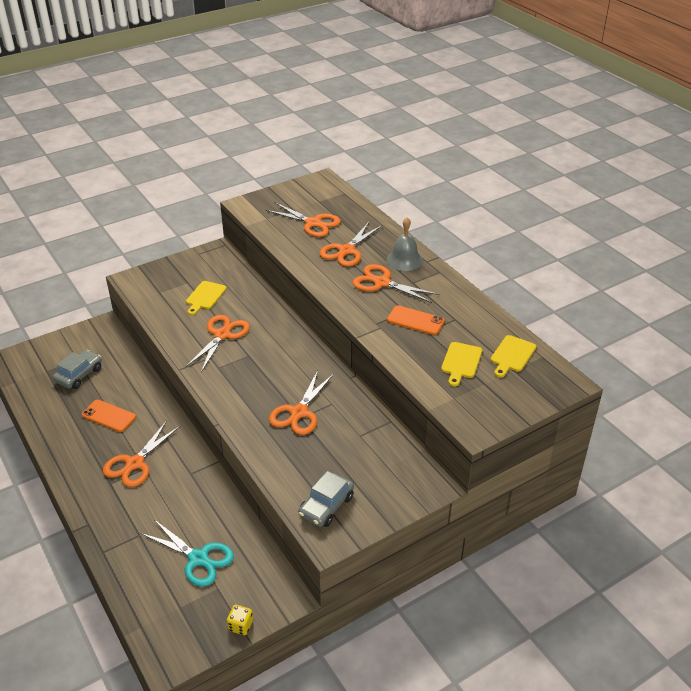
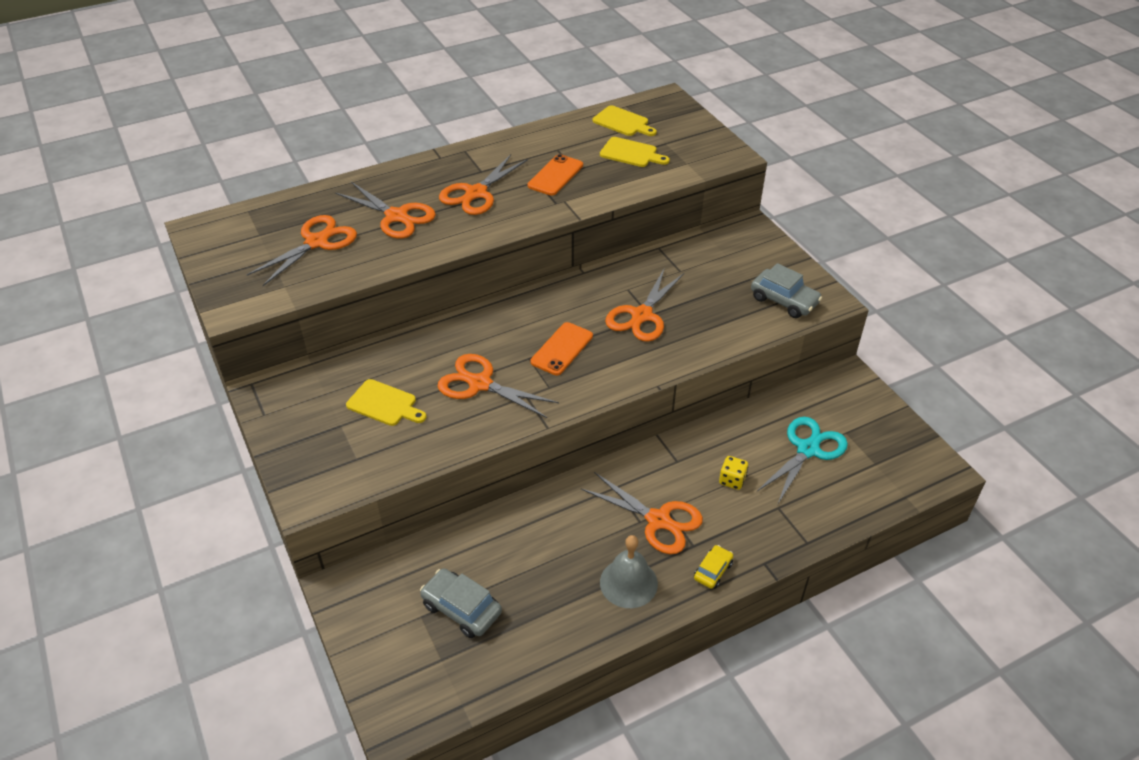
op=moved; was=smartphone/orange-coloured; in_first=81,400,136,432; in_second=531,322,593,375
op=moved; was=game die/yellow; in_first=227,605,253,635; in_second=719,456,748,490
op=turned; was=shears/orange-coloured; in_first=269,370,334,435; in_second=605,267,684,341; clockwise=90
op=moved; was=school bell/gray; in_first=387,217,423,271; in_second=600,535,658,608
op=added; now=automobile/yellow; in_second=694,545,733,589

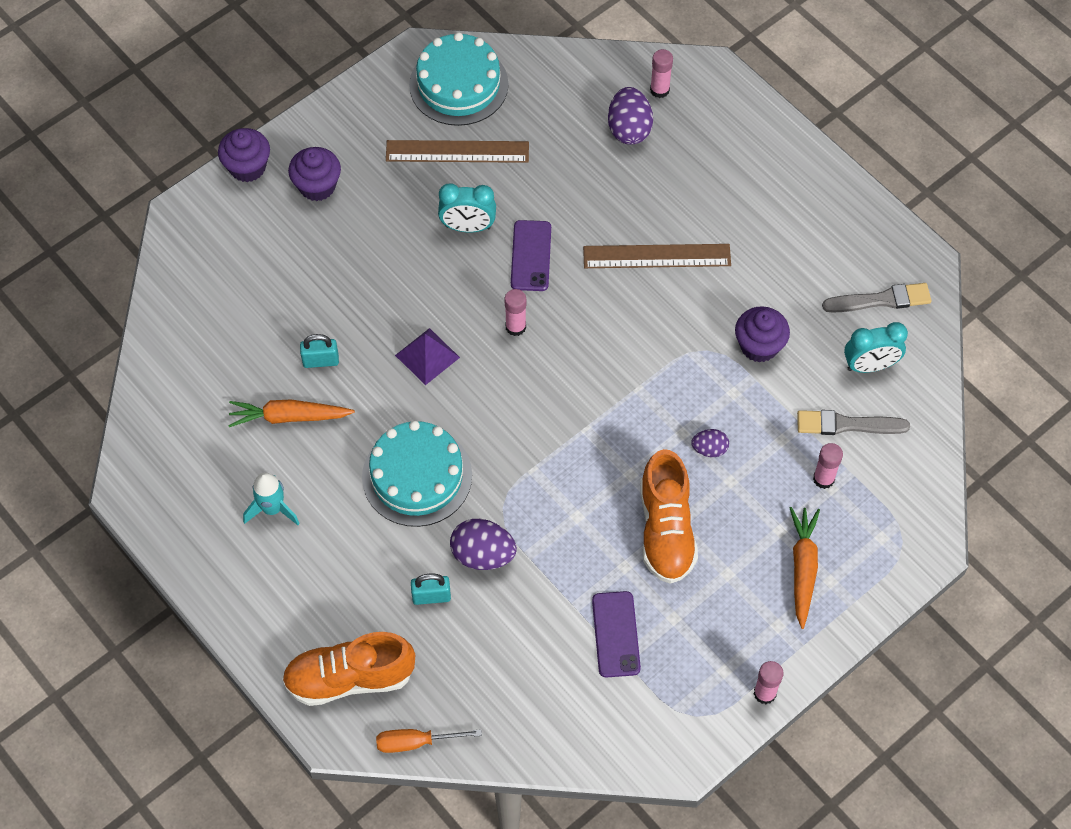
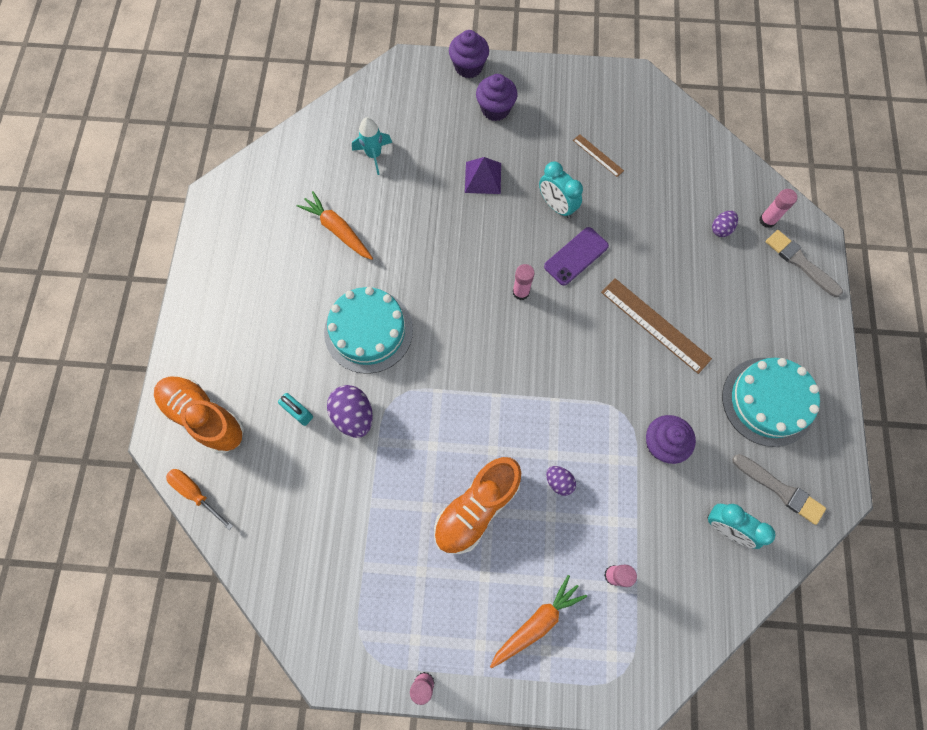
op=moved; was=spaceship/turquoise; in_first=243,473,300,525; in_second=352,118,392,175
op=removed; was=lock/turquoise; in_first=300,334,339,368
op=resized; was=measuring stick/russet; in_first=386,140,529,163; in_second=573,134,624,177; ratio=0.52
op=moved; was=solid pyramid/violet; in_first=395,328,460,385; in_second=465,157,501,194
op=moved; was=gateau/turquoise; in_first=409,32,508,126; in_second=722,358,820,447
op=removed; was=smartphone/violet; in_first=592,591,641,678
op=resized; was=toy egg/violet; in_first=608,87,653,145; in_second=712,211,738,237; ratio=0.58
op=moved; was=paintbrush/gray; in_first=797,410,910,435; in_second=765,230,843,297

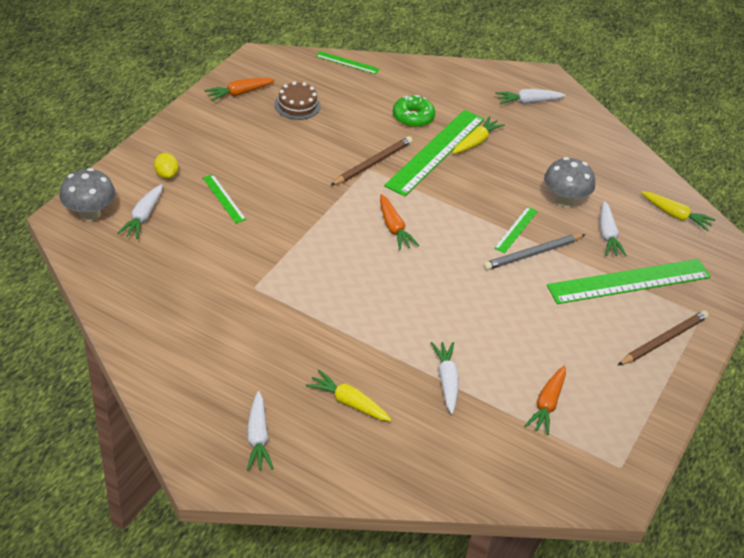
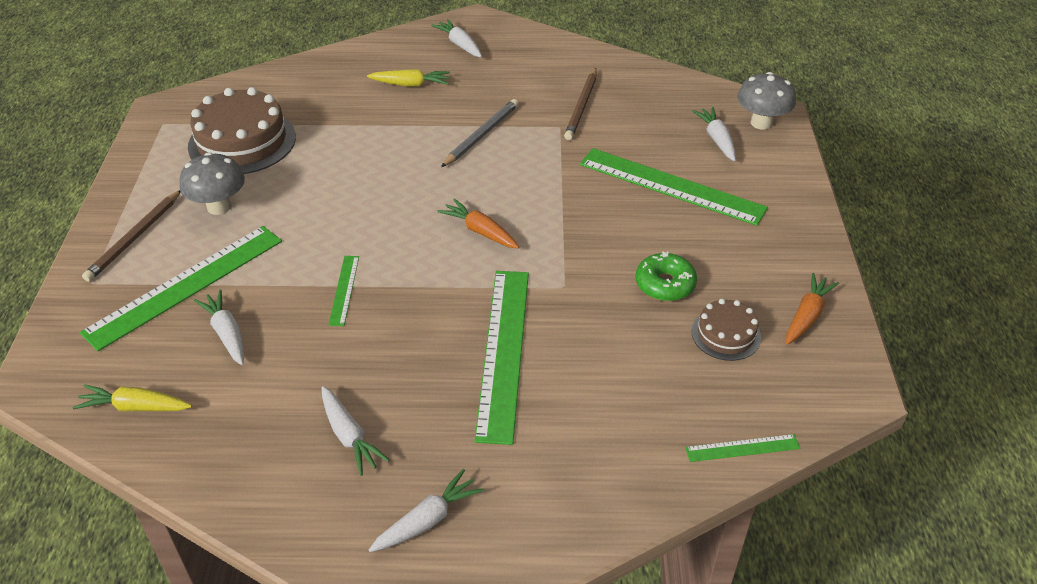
op=removed; was=citrus fruit/yellow; in_first=154,153,179,179
op=resized; was=measuring stick/emerald; in_first=203,174,246,223; in_second=580,148,768,226; ratio=2.18
op=moved; was=lead pencil/russet; in_first=330,136,413,186; in_second=564,68,597,140
op=moved; was=glazed donut/emerald; in_first=393,95,435,127; in_second=636,252,697,301
op=moved; was=root vegetable/snow-white; in_first=431,342,459,414; in_second=321,386,389,476
op=removed; was=root vegetable/yellow; in_first=452,116,505,154
op=moved; was=lead pencil/gray; in_first=483,234,586,270; in_second=441,99,519,167
op=replaced; was=root vegetable/orange-coloured; now=gateau/russet; in_first=525,366,566,435; in_second=188,87,296,174
op=moved; was=toadstool/gray; in_first=544,157,595,207; in_second=180,152,245,215

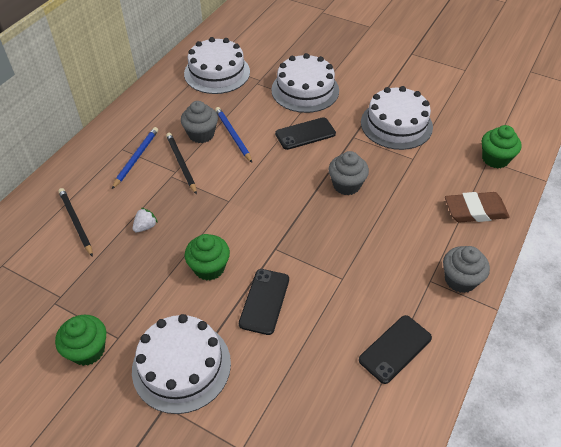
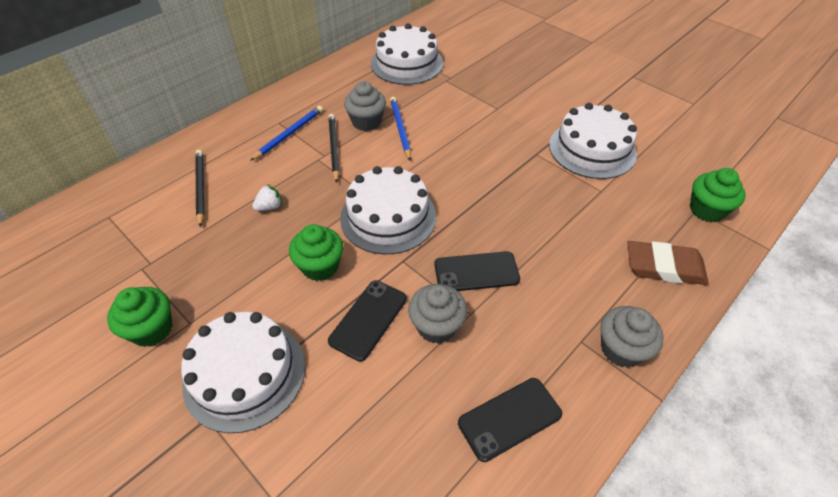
op=moved; was=gateau/snow-white; in_first=271,53,339,113; in_second=340,166,436,254
op=moved; was=smartphone/ebony; in_first=275,117,336,150; in_second=434,251,520,291
op=moved; was=cupcake/gray; in_first=329,151,369,195; in_second=408,284,467,344

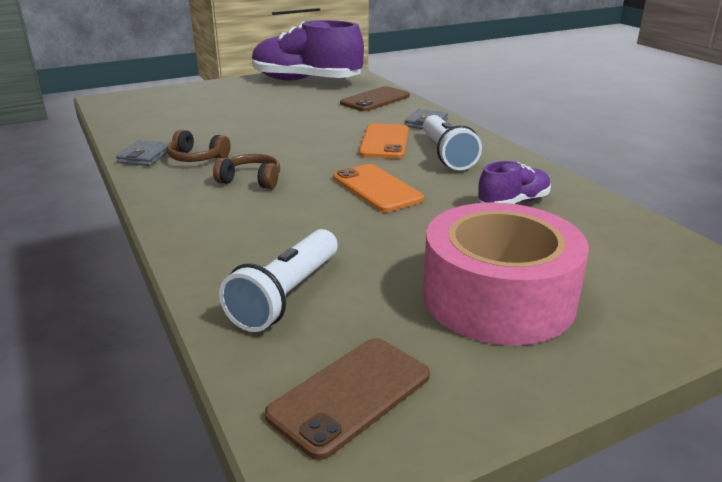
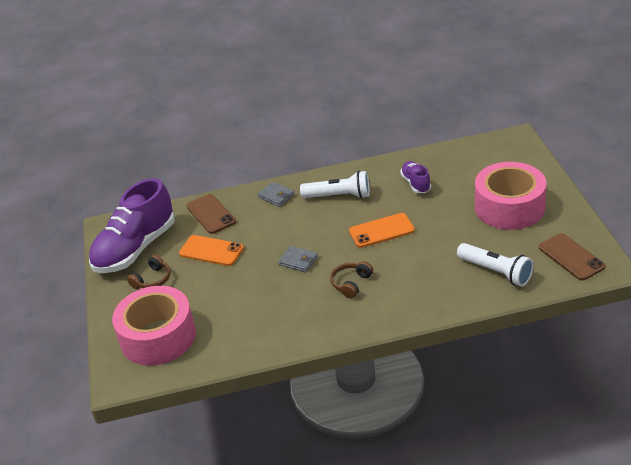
op=moved; was=card wallet/gray; in_first=116,140,169,166; in_second=278,246,318,273
op=moved; was=headphones/russet; in_first=167,130,231,162; in_second=127,255,171,289
op=moved; was=smartphone/orange-coloured; in_first=359,123,409,158; in_second=179,235,244,266
op=added; now=roll of tape/rose-pink; in_second=112,286,196,366

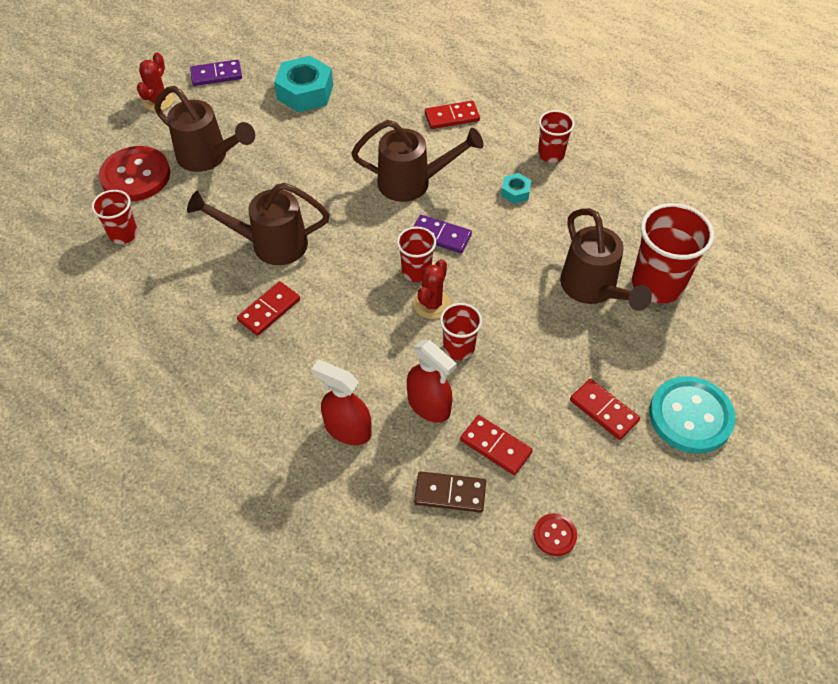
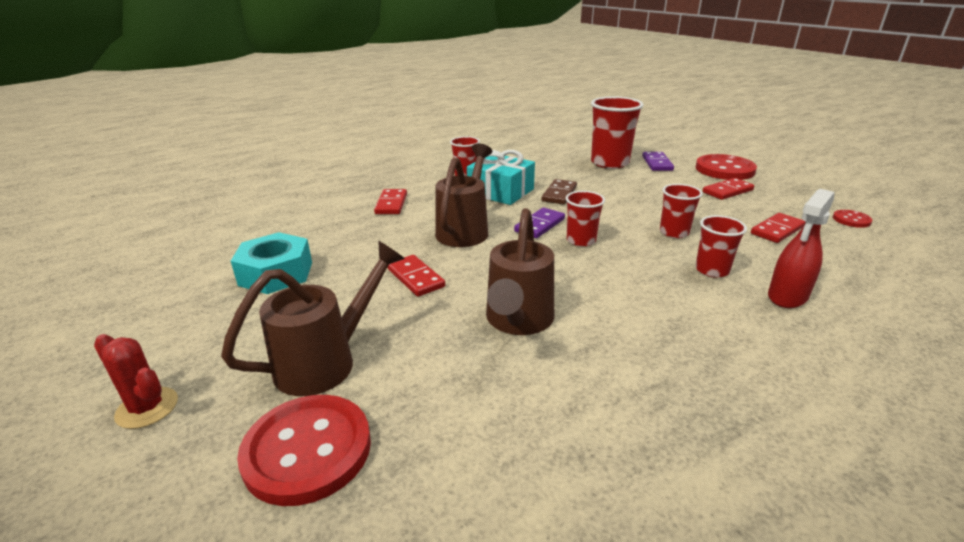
op=moved; was=cup/crimson; in_first=91,190,138,244; in_second=695,215,747,278
op=moved; was=domino tile/violet; in_first=190,60,242,86; in_second=642,152,674,171
op=moved; was=domino tile/crimson; in_first=237,281,300,336; in_second=387,255,445,297
op=removed; was=sprayer/crimson; in_first=407,340,457,423
op=removed; was=prickly plant/crimson; in_first=413,259,451,319
op=moved; was=domino tile/russet; in_first=414,471,486,513; in_second=542,179,577,204
op=replaced; was=hexagon nut/turquoise; now=gift/turquoise; in_first=501,173,531,204; in_second=467,150,535,205
op=removed; was=sprinkling can/russet; in_first=560,208,652,311
op=recoloured; was=shirt button/turquoise; now=shirt button/crimson; in_first=649,376,735,454; in_second=695,154,757,180

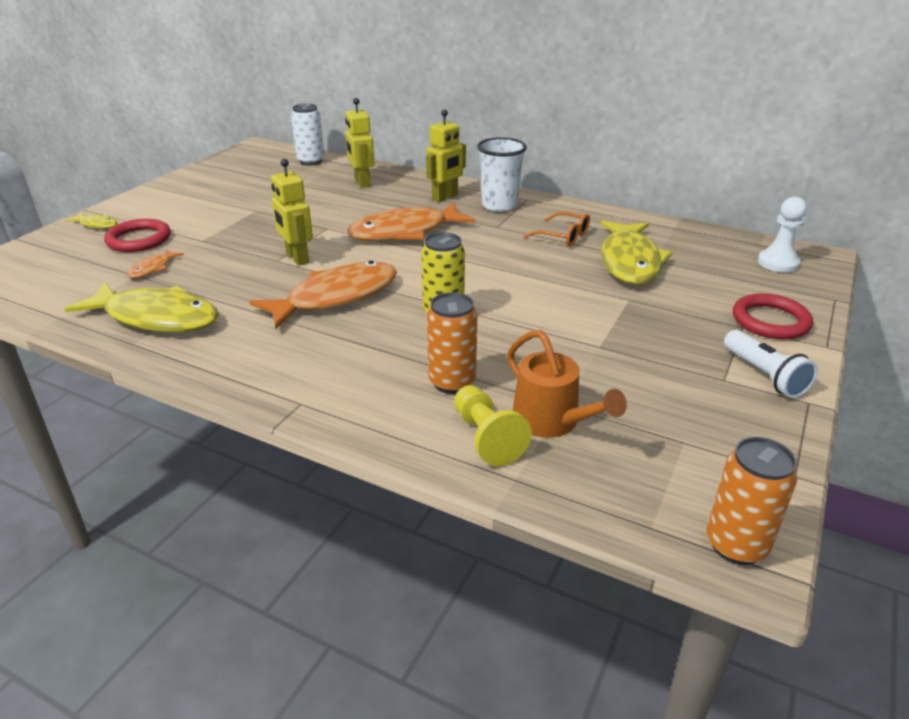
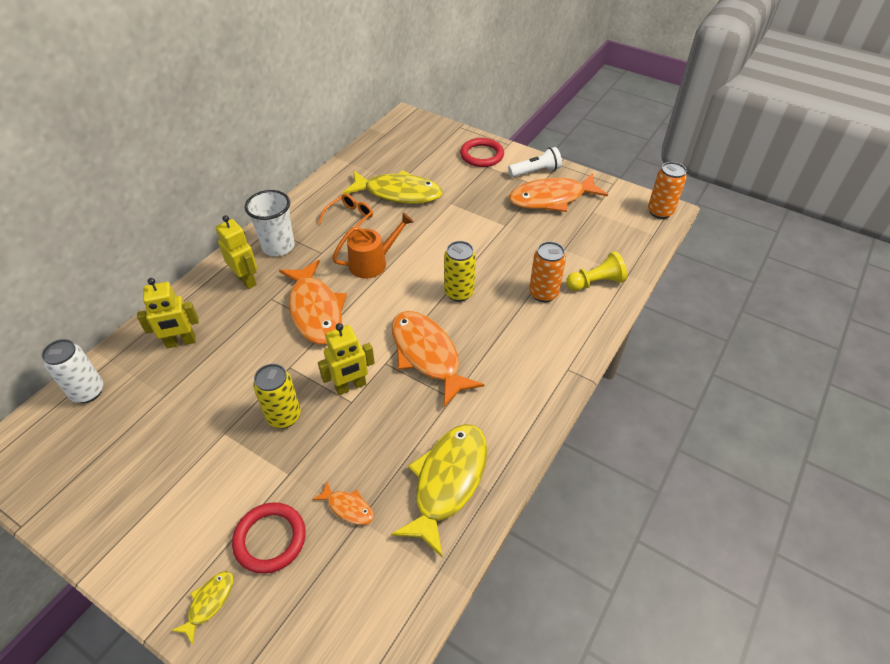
op=moved; was=sprinkling can/orange-coloured; in_first=507,330,627,438; in_second=332,213,414,279
op=removed; was=chess pawn/snow-white; in_first=758,197,807,273
op=added; now=soda can/yellow; in_second=253,364,301,429
op=added; now=toy fish/orange-coloured; in_second=509,173,608,212

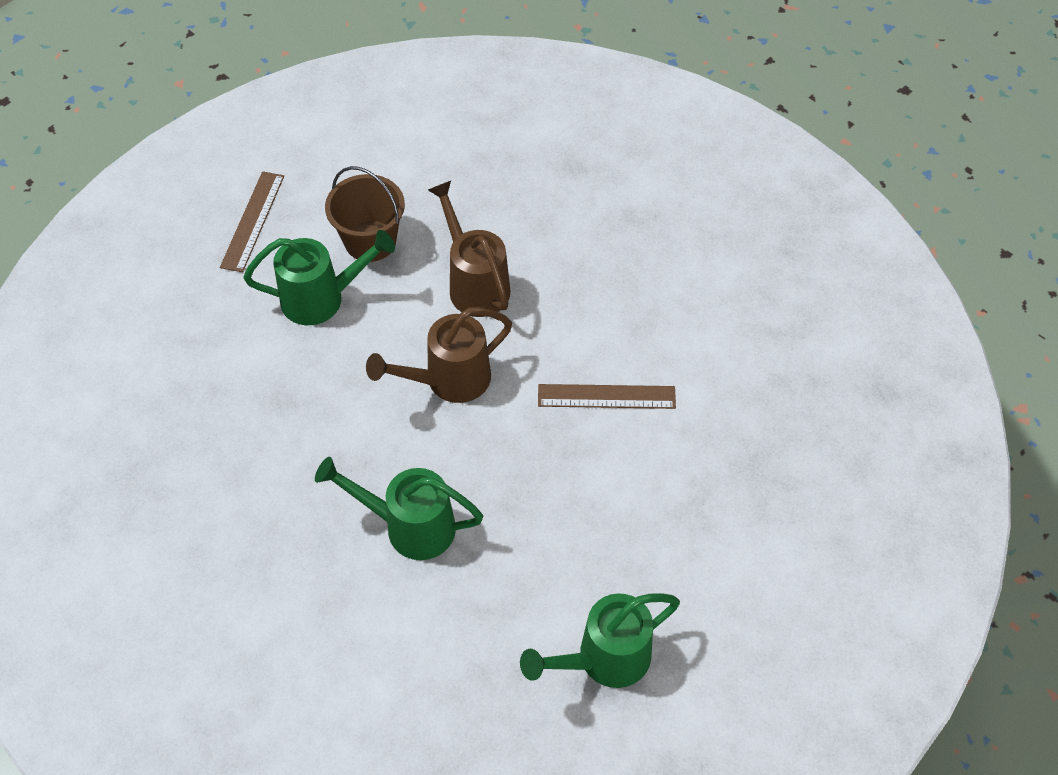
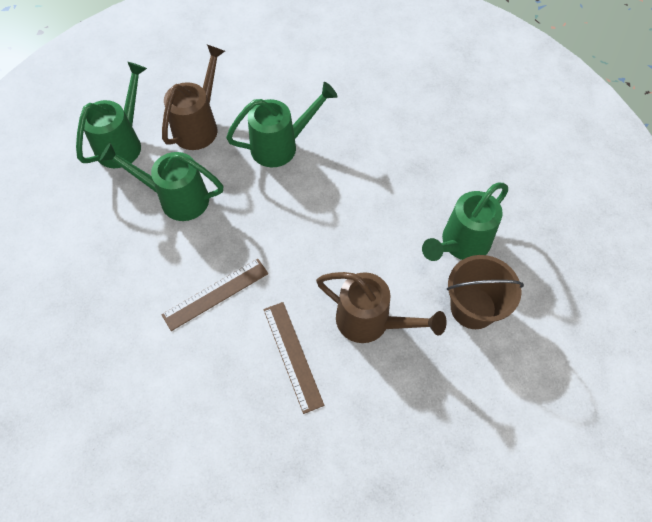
op=moved; was=measuring stick/russet; in_first=220,171,284,272; in_second=263,302,324,414
op=moved; was=sprinkling can/russet; in_first=366,307,512,403; in_second=162,45,225,150
op=added; now=sprinkling can/emerald; in_second=100,143,223,221

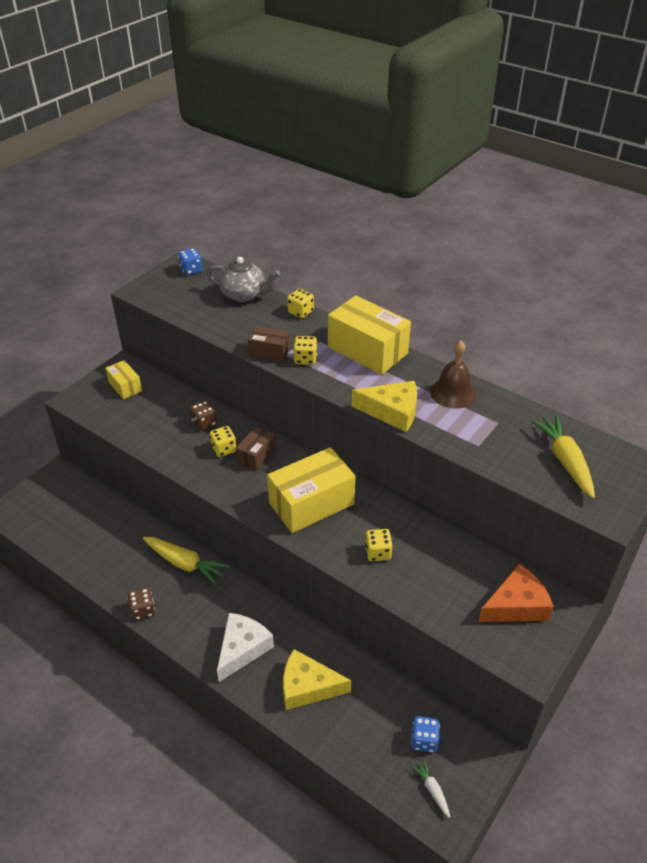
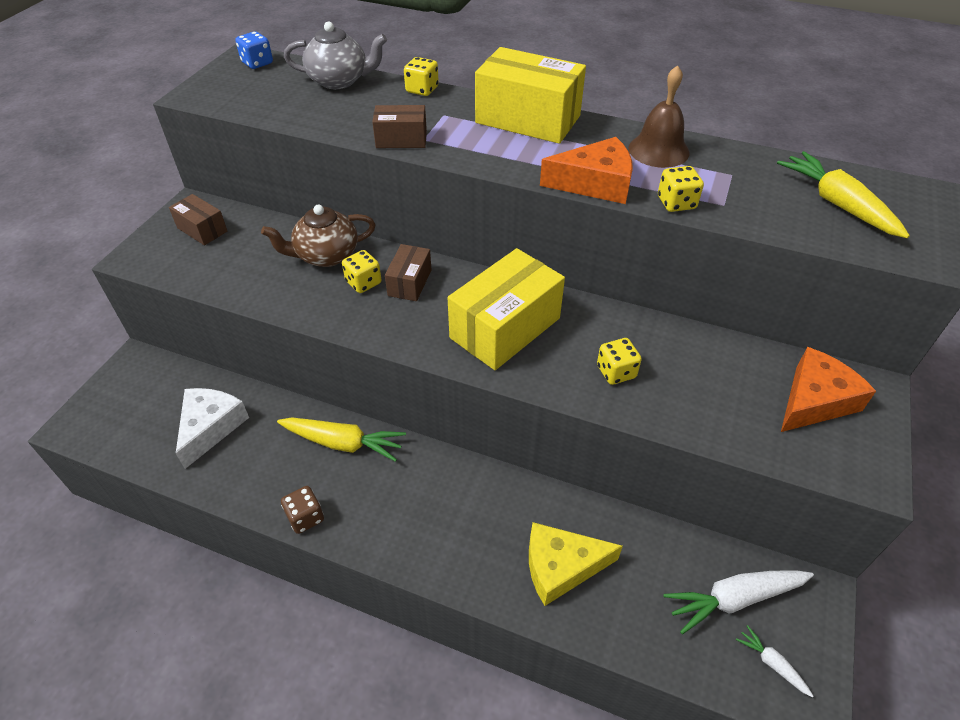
op=recoloured; was=box/yellow; now=box/russet; in_first=105,360,142,399; in_second=169,194,227,245
op=replaced; was=game die/russet; now=teapot/russet; in_first=190,400,217,431; in_second=261,205,376,267
op=moved; was=cheese wedge/snow-white; in_first=217,613,274,682; in_second=176,388,249,469
op=moved; was=game die/yellow; in_first=293,336,317,365; in_second=658,166,704,212
op=recoloured; was=cheese wedge/yellow; now=cheese wedge/orange-coloured; in_first=352,381,417,432; in_second=540,137,633,204
op=replaced; was=game die/blue; now=root vegetable/snow-white; in_first=411,716,440,752; in_second=663,570,814,635

